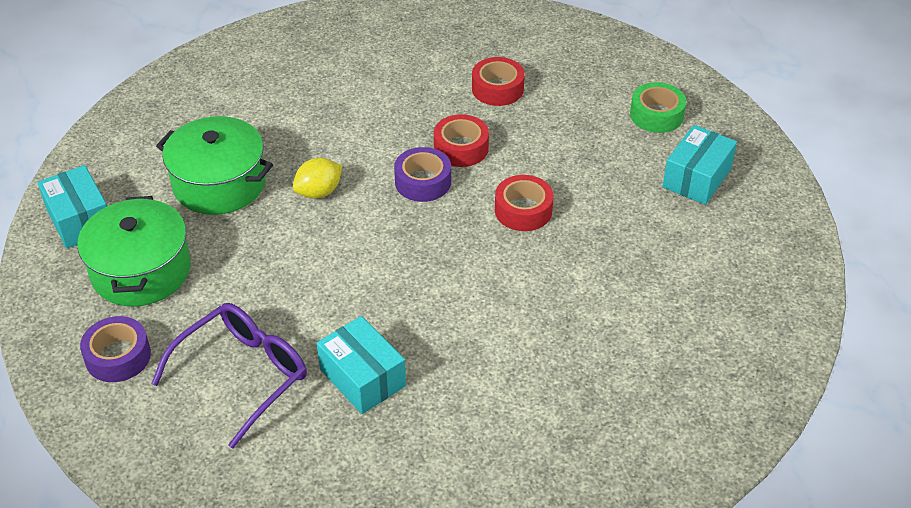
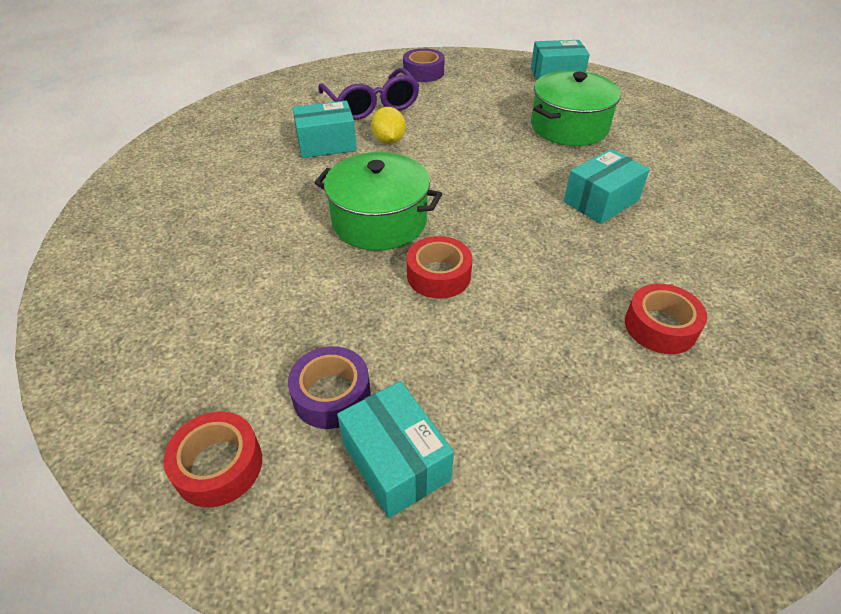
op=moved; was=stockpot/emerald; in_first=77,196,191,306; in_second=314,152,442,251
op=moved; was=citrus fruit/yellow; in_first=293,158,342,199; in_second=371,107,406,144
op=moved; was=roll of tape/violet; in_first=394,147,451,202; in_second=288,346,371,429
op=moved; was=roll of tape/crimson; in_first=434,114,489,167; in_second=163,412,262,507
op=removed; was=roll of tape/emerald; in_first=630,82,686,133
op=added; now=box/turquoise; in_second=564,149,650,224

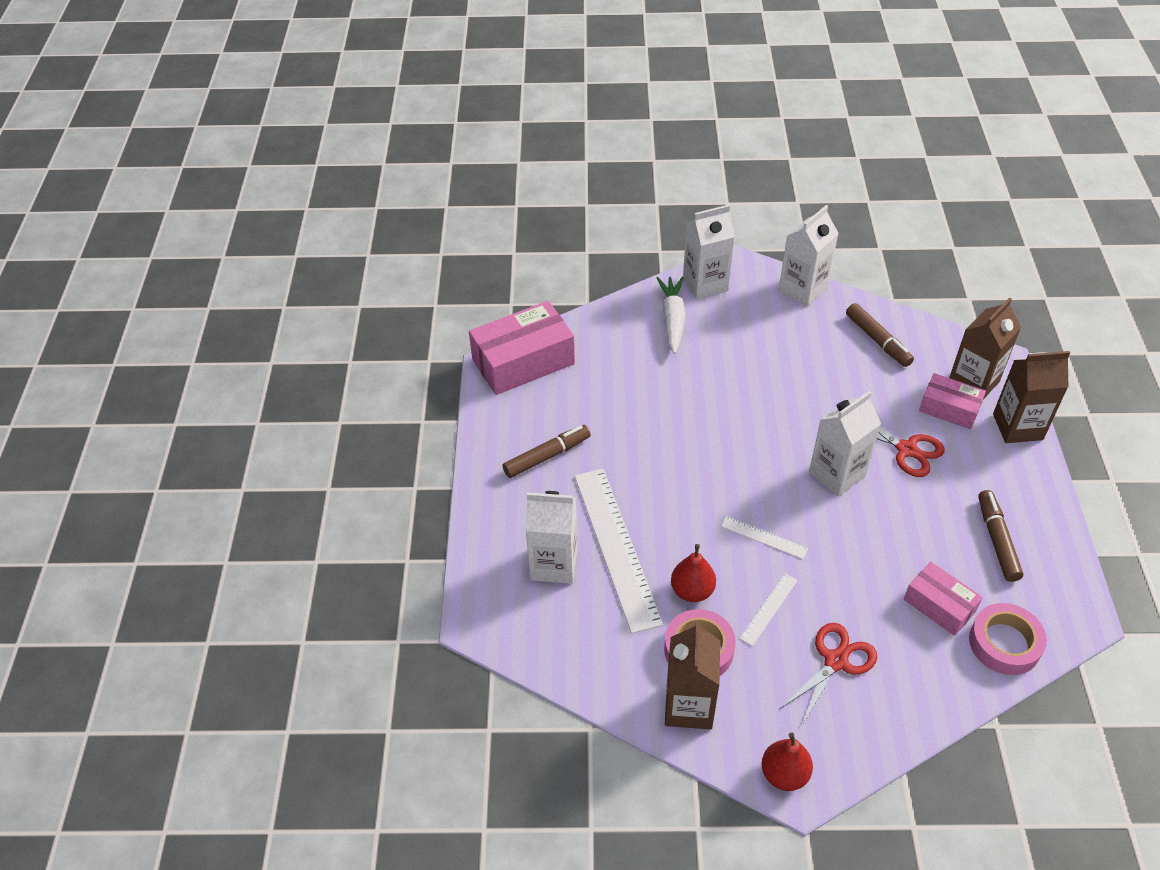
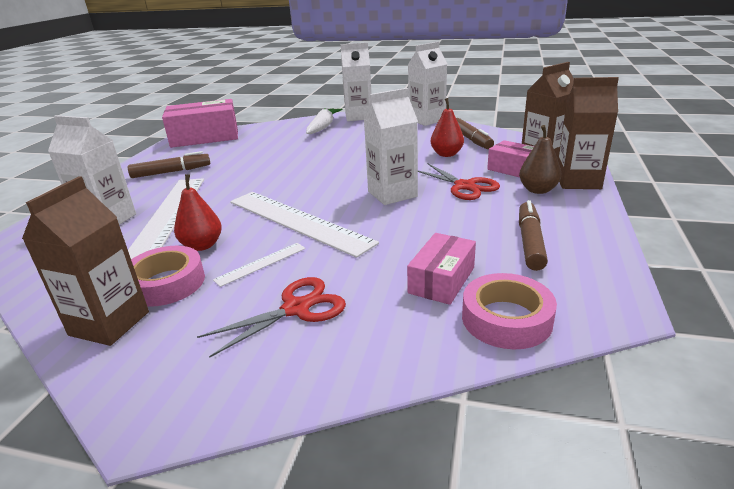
op=resized; was=measuring stick/snow-white; in_first=721,516,808,559; in_second=230,192,379,258; ratio=2.22
op=moved; was=toy pear/crimson; in_first=761,733,813,791; in_second=431,98,464,157
op=turned; was=box/rose-pink; in_first=904,562,983,636; in_second=407,233,476,305; clockwise=60
op=added; now=toy pear/russet; in_second=519,125,561,194

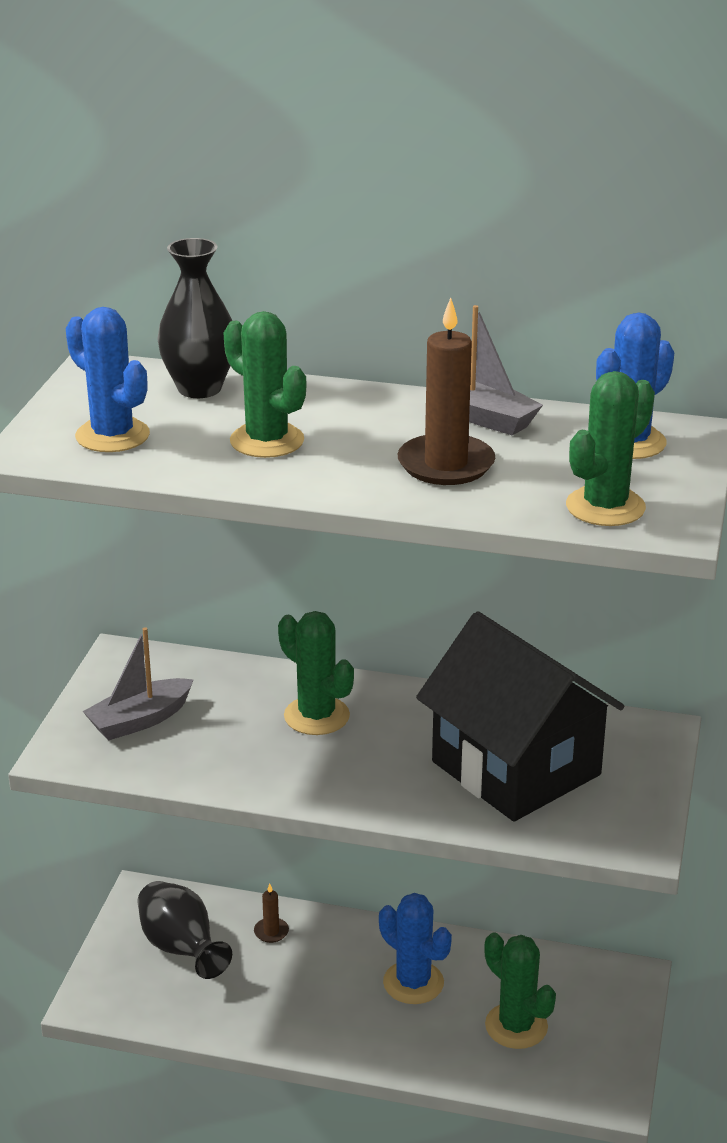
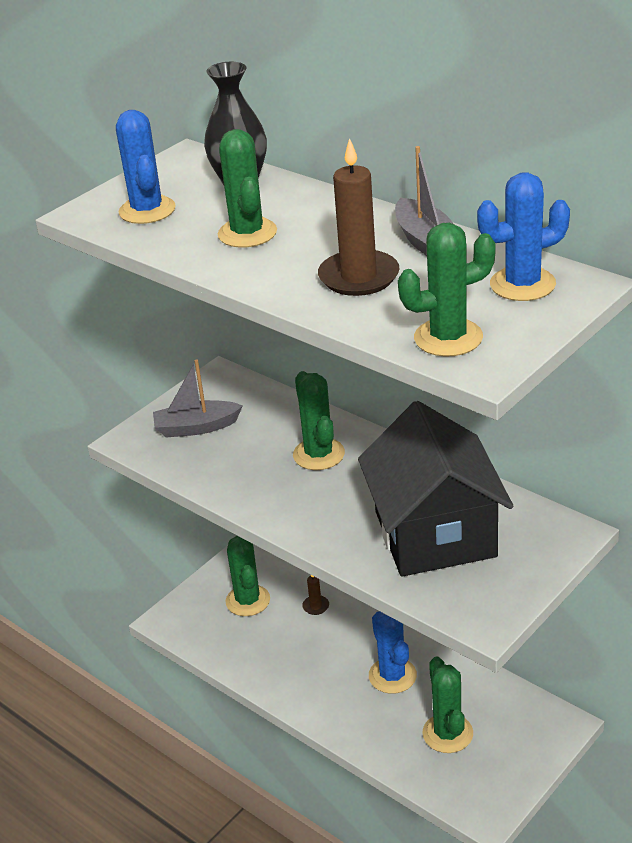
op=replaced; was=vase/ebony; now=prickly plant/emerald; in_first=137,881,232,979; in_second=225,536,270,616

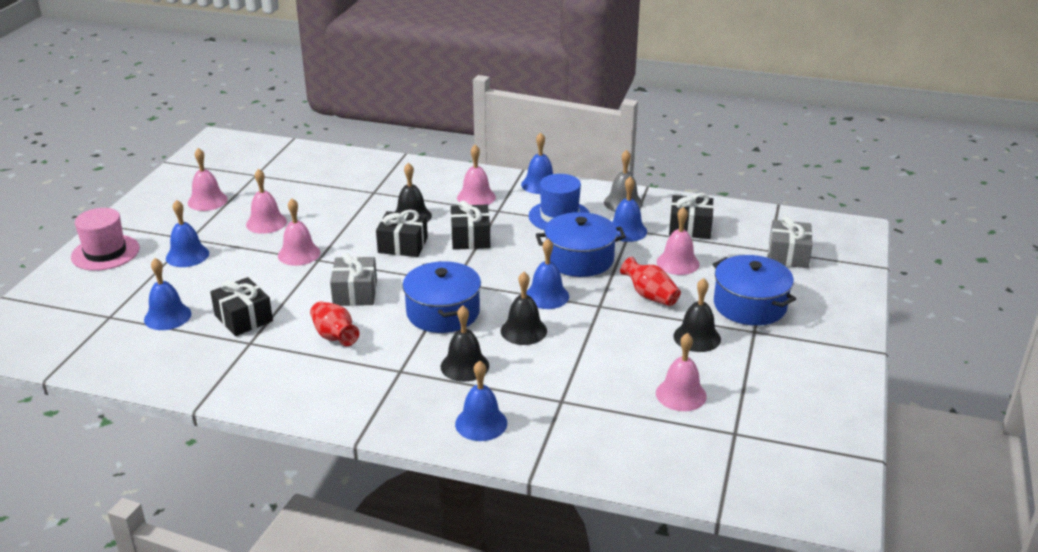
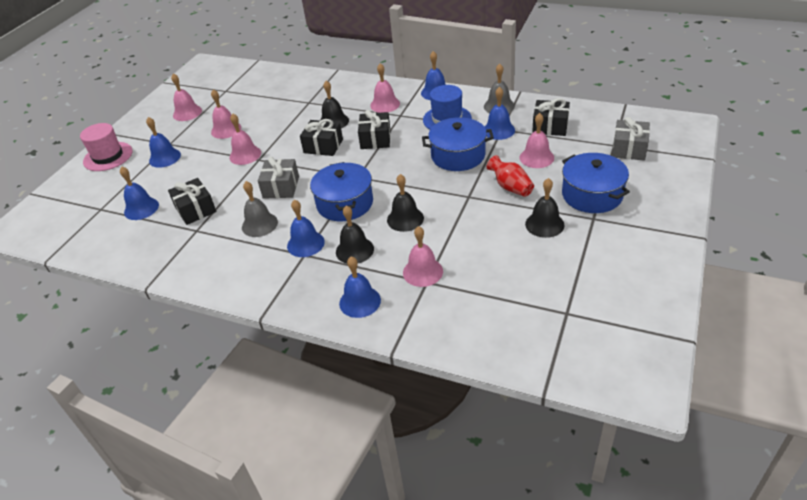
op=replaced; was=vase/crimson; now=school bell/gray; in_first=310,301,359,346; in_second=242,181,278,237
op=moved; was=school bell/blue; in_first=527,239,569,309; in_second=287,200,325,257
op=moved; was=school bell/rose-pink; in_first=656,333,707,411; in_second=403,226,443,287

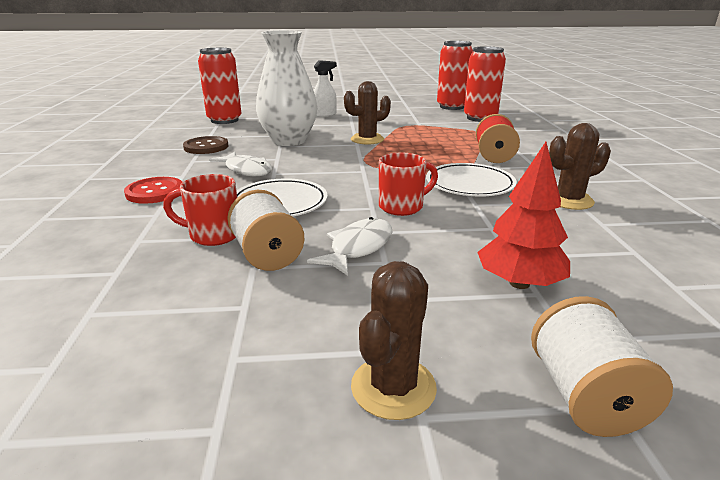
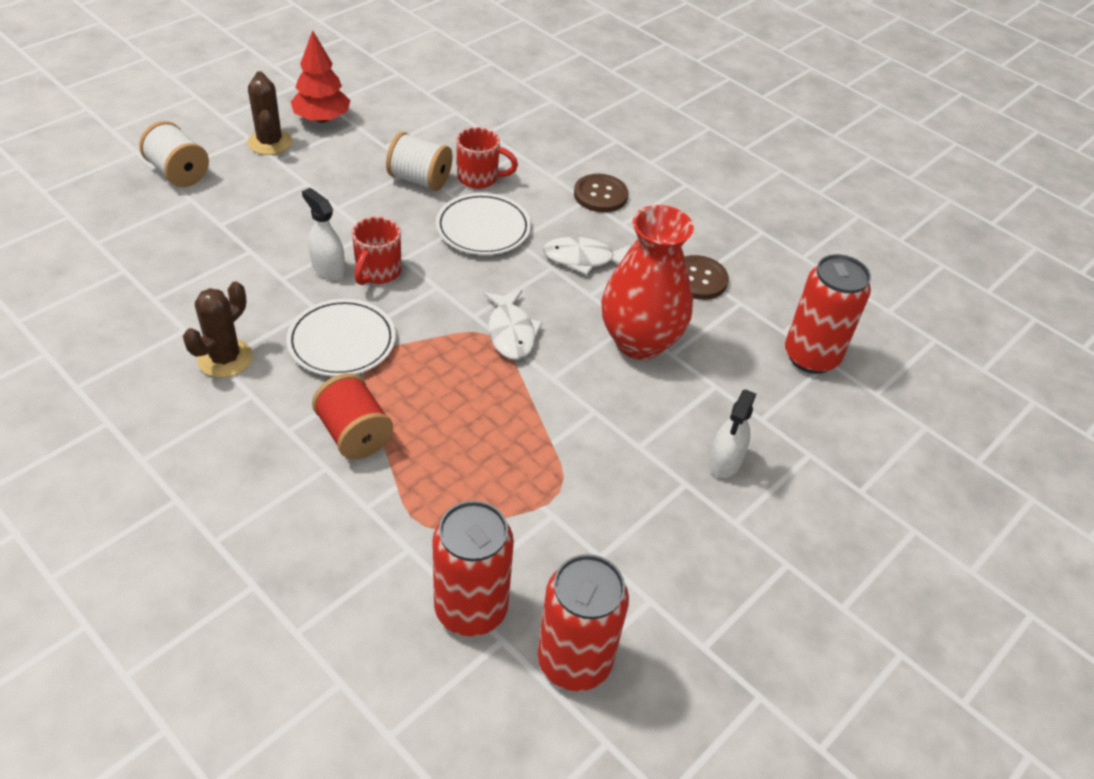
op=recoloured; was=shirt button/crimson; now=shirt button/russet; in_first=124,177,182,204; in_second=574,174,628,212
op=turned; was=coffee mug/crimson; in_first=163,174,237,246; in_second=457,127,518,189; clockwise=45
op=recoloured; was=vase/snow-white; now=vase/crimson; in_first=256,30,317,146; in_second=601,205,694,360
op=moved; was=toy fish/snow-white; in_first=307,217,393,276; in_second=484,290,543,360
op=removed; was=prickly plant/russet; in_first=344,81,391,145
op=moved; was=tree/crimson; in_first=477,142,570,289; in_second=291,30,350,123
op=added; now=sprayer/snow-white; in_second=302,188,345,280

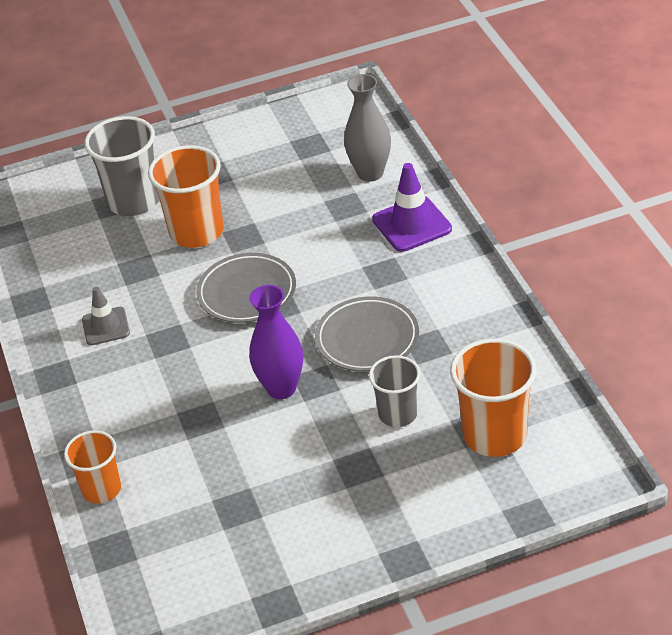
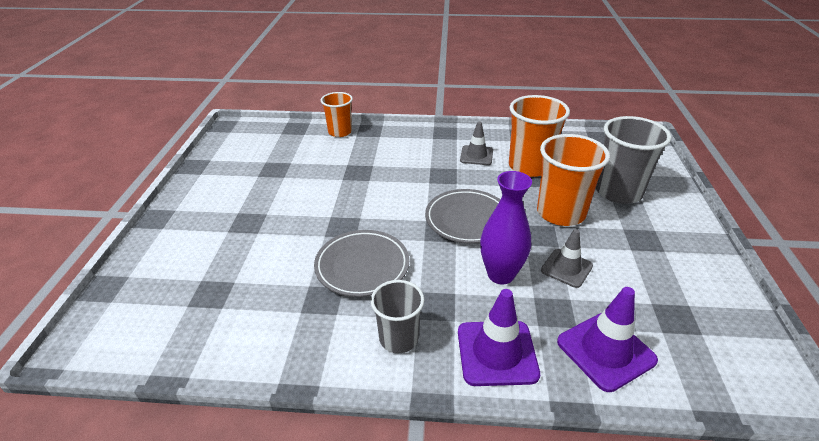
op=moved; was=vase/violet; in_first=249,285,303,399; in_second=480,171,532,284
op=replaced; was=vase/gray; now=road cone/violet; in_first=344,74,391,182; in_second=557,287,658,392
op=moved; was=cup/gray; in_first=369,355,420,427; in_second=371,280,425,353
op=moved; was=cup/orange-coloured; in_first=450,339,536,457; in_second=509,95,570,177
op=added; now=road cone/gray; in_second=541,229,593,288

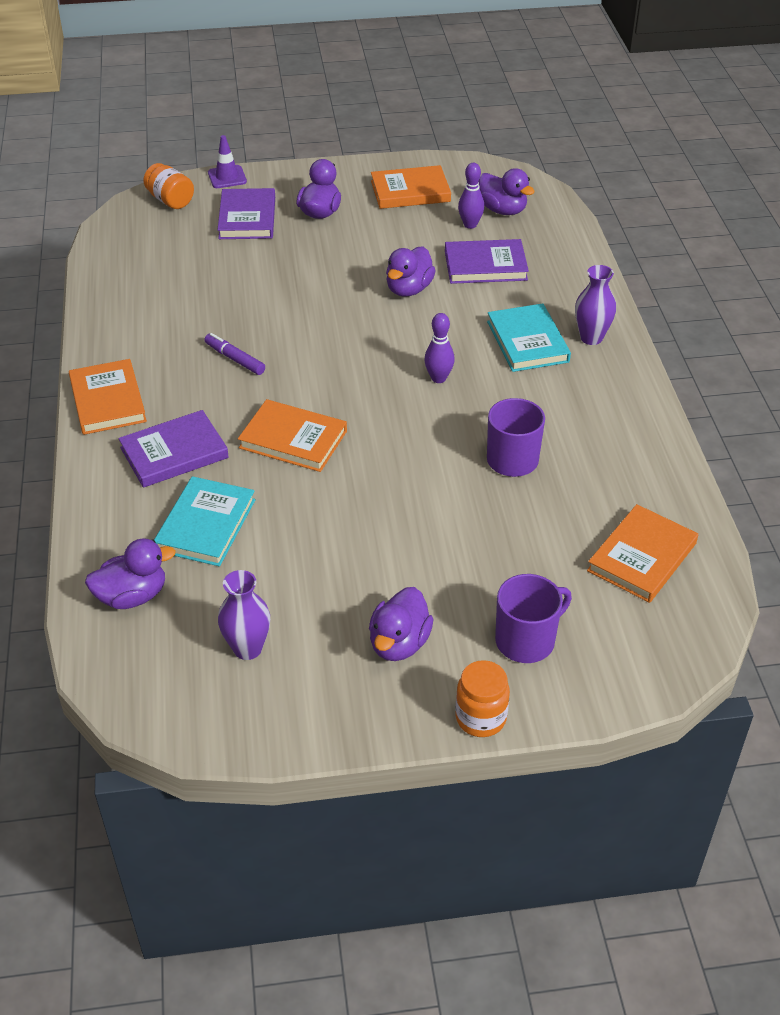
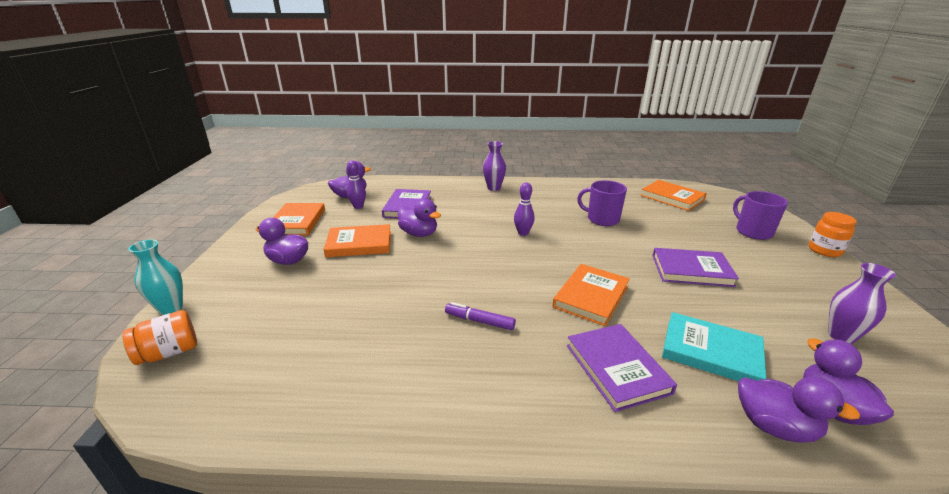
op=moved; was=hardback/orange-coloured; in_first=69,359,147,435; in_second=323,224,391,257
op=turned; was=felt pen/violet; in_first=204,333,265,375; in_second=445,302,516,330; clockwise=60
op=replaced; was=road cone/violet; now=vase/turquoise; in_first=208,135,247,188; in_second=128,239,183,315
op=moved; was=hardback/violet; in_first=217,188,275,239; in_second=653,248,739,287
op=moved; was=rubber duck/violet; in_first=369,587,433,661; in_second=738,377,860,442
op=removed; was=hardback/turquoise; in_first=487,303,571,372

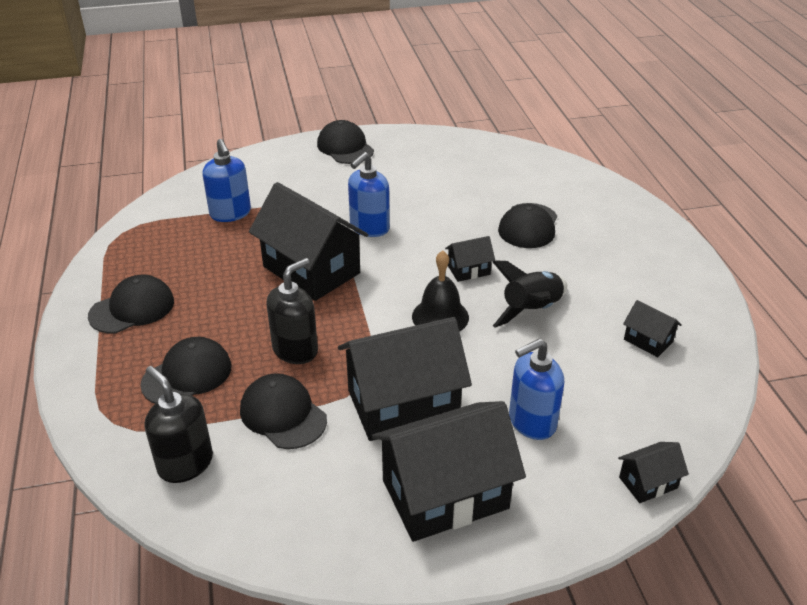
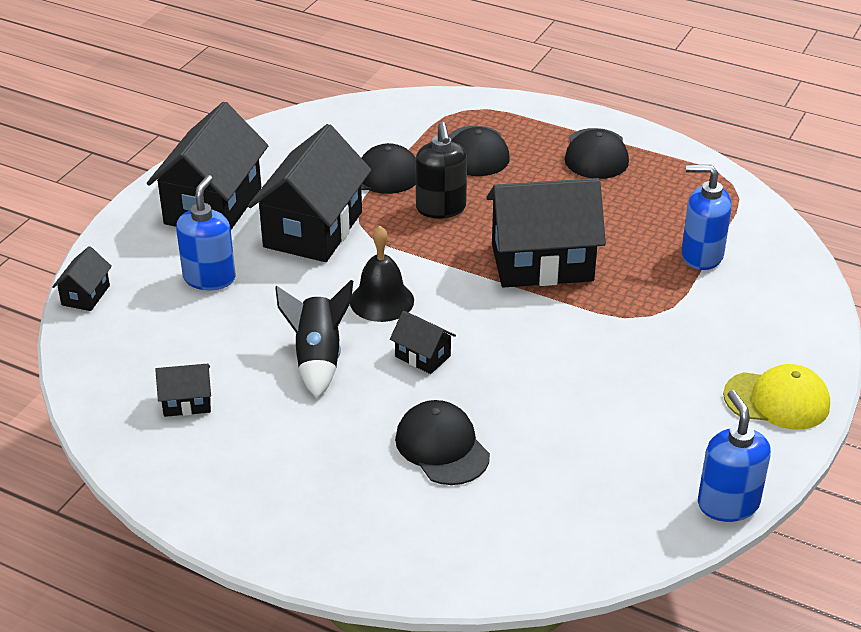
op=removed; was=soap dispenser/ebony; in_first=145,366,213,483
op=recoloured; was=peaked cap/ebony; now=peaked cap/yellow; in_first=317,120,374,164; in_second=723,364,830,430
op=moved; was=soap dispenser/blue; in_first=348,152,390,237; in_second=698,390,771,522
op=turned; was=toy house/ebony; in_first=445,236,495,282; in_second=390,311,456,374; clockwise=-75

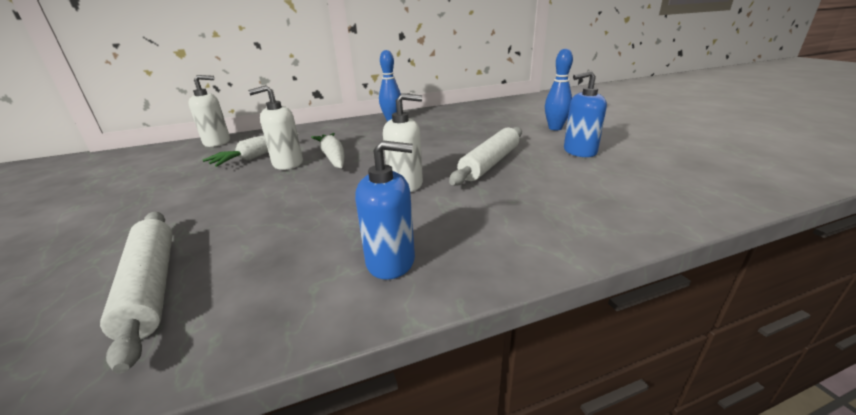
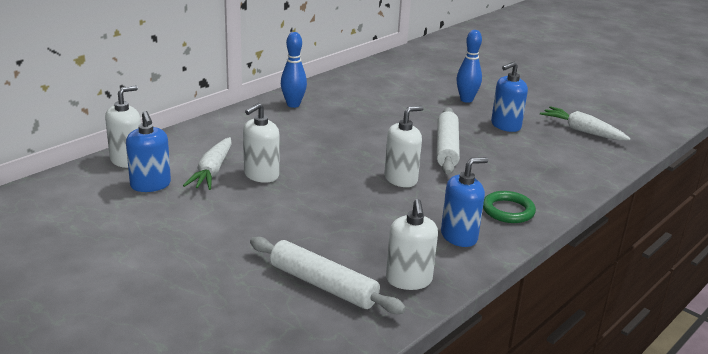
op=moved; was=root vegetable/snow-white; in_first=311,133,345,168; in_second=540,106,631,141
op=added; now=soap dispenser/blue; in_second=126,111,171,192
op=added; now=soap dispenser/snow-white; in_second=386,199,438,290
op=added; now=ring/emerald; in_second=483,191,536,223

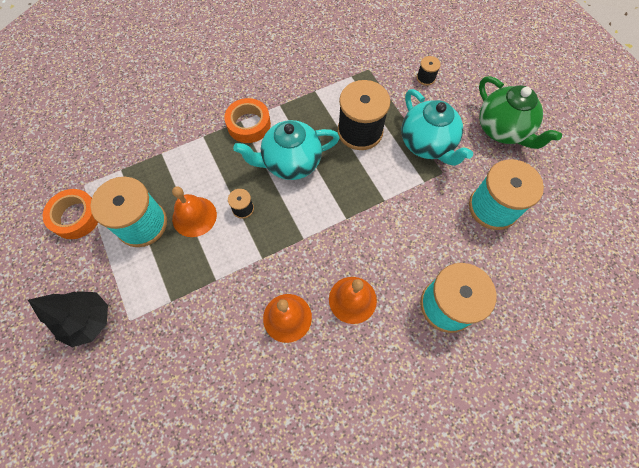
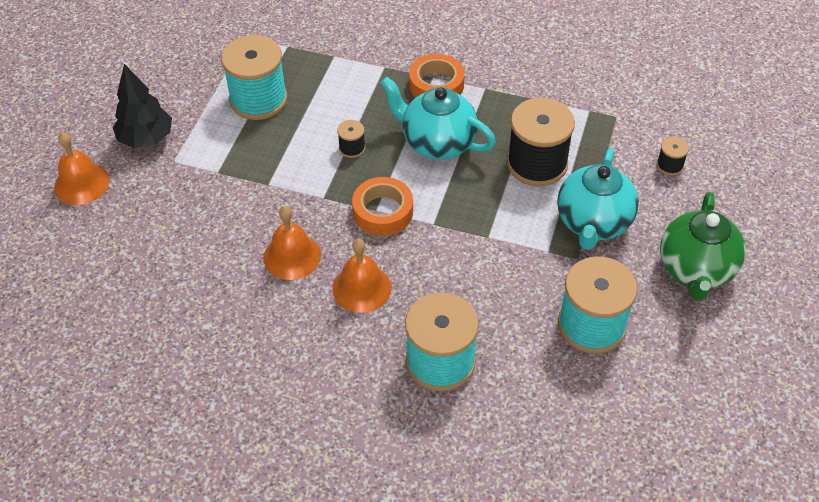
op=moved; was=roll of tape/orange-coloured; in_first=43,189,98,239; in_second=352,177,413,236
op=moved; was=school bell/orange-coloured; in_first=172,186,217,237; in_second=54,132,110,205

